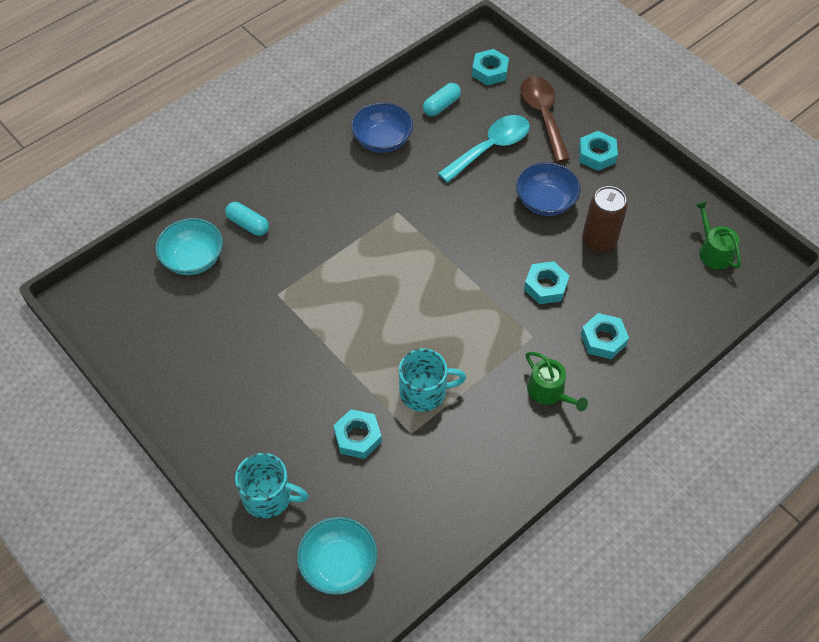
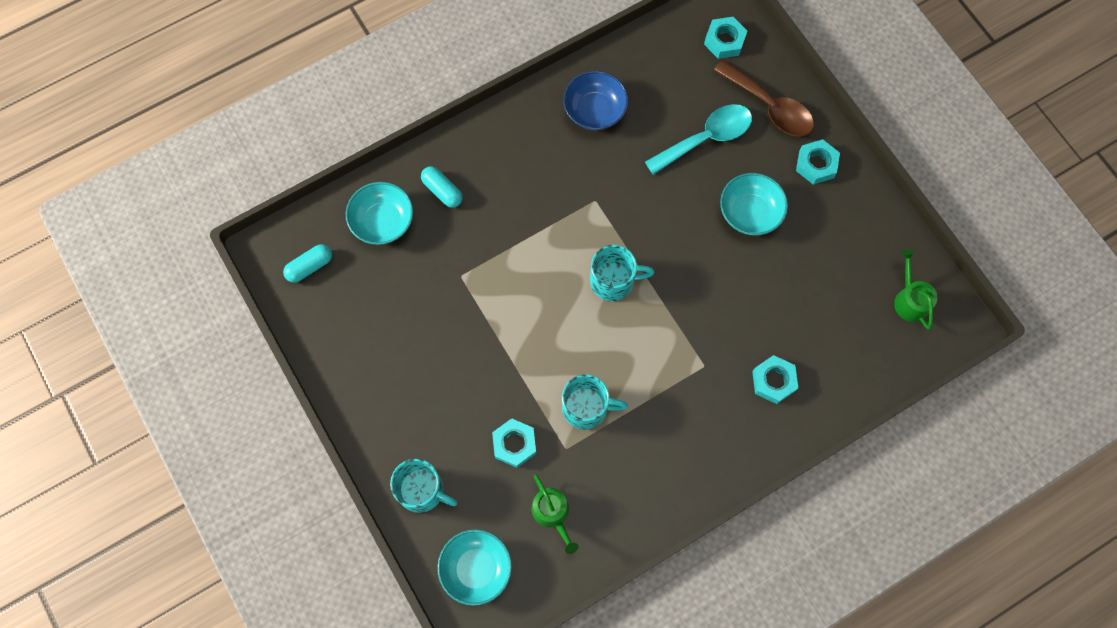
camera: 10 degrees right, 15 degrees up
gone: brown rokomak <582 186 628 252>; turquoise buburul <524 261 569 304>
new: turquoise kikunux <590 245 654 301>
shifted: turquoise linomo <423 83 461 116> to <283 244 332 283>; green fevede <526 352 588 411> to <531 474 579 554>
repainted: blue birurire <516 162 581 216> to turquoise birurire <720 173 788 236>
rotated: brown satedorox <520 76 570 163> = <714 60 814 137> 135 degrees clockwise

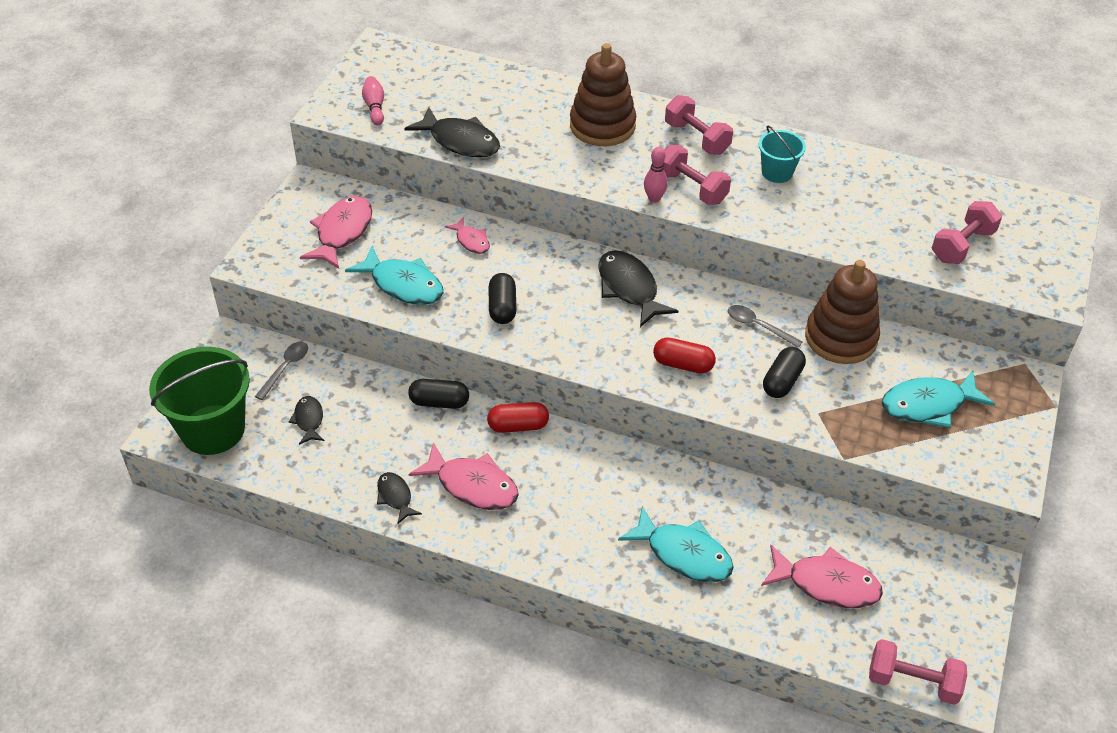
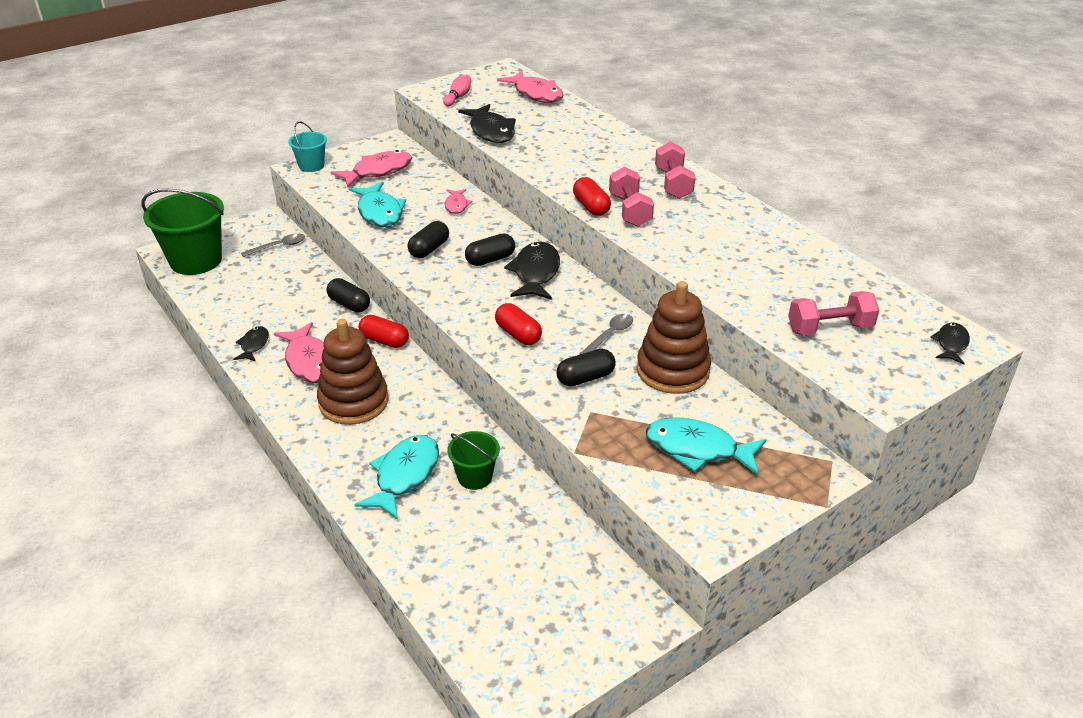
camera: 35 degrees right, 10 degrees down
gone: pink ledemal <869 639 967 705>
new: black linomo <465 234 515 266>; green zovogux <447 431 500 490>
shifted: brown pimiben <570 43 636 146> to <317 319 389 425>; turquoise zovogux <759 126 806 183> to <289 121 327 172>; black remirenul <289 396 325 445> to <930 323 970 365>; pink remirenul <761 545 883 608> to <497 71 563 103>
swapped: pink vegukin <644 147 668 203> to red linomo <573 177 611 216>
rotated: grey satedorox <728 305 802 348> = <580 314 633 354> 60 degrees clockwise; turquoise remirenul <618 506 734 582> = <354 435 439 520> 135 degrees counterclockwise

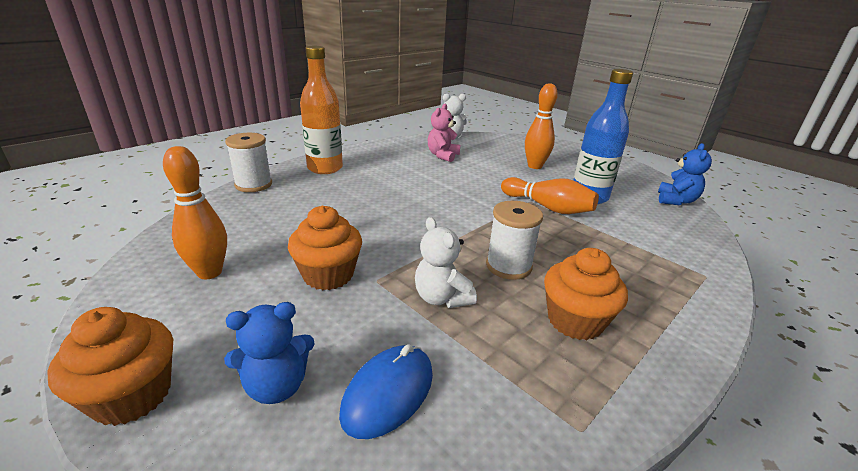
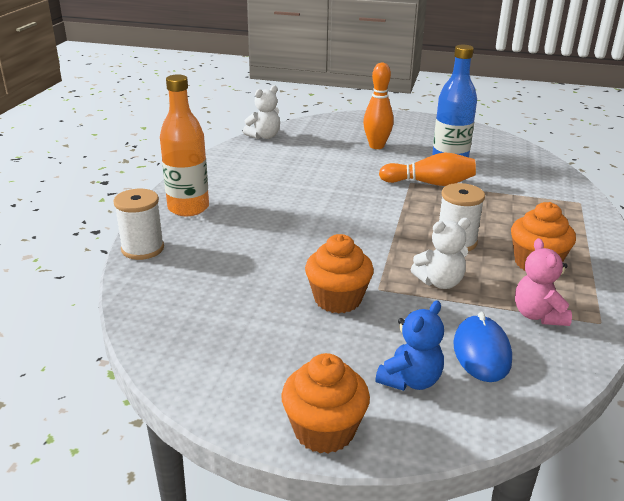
camera: 30 degrees left, 0 degrees up
gone: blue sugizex <658 143 712 205>; orange vegukin <163 146 227 279>
shifted: pink sugizex <428 104 460 162> to <515 238 572 326>
rotated: white sugizex <415 217 477 308> = <410 218 471 289> 45 degrees counterclockwise

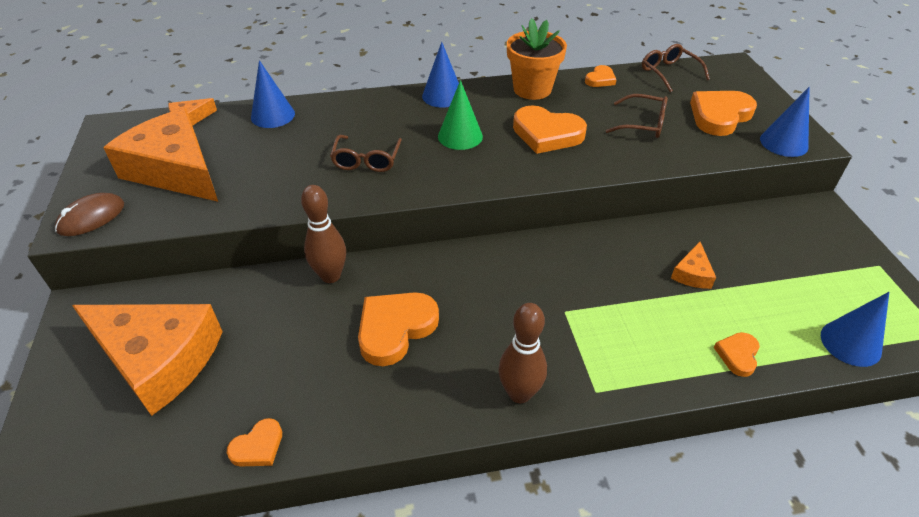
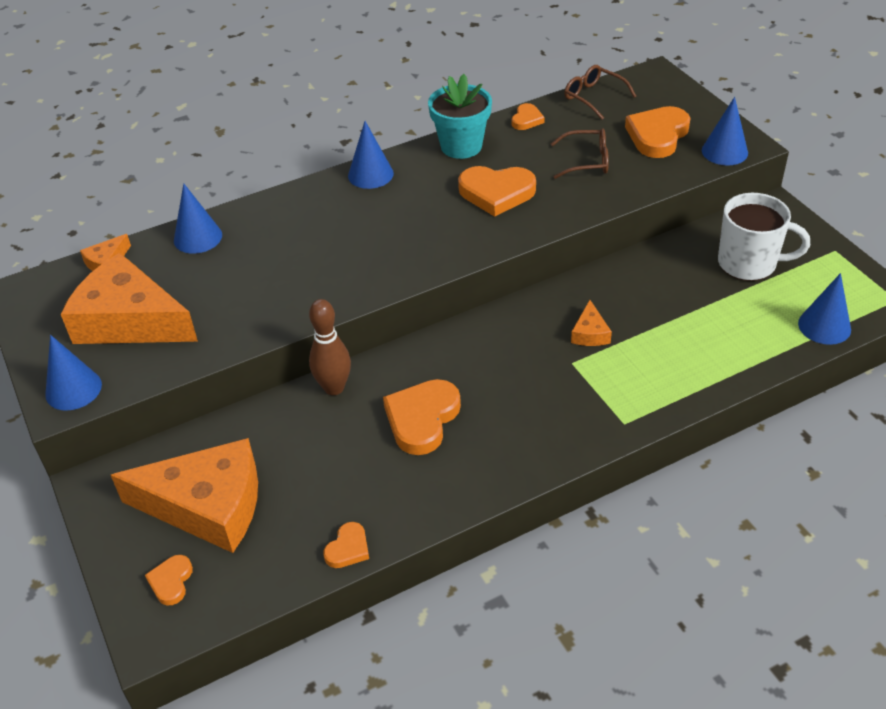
camera: 15 degrees left, 0 degrees up
gone: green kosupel <438 80 483 150>; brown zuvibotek <330 135 402 172>; brown vegukin <498 303 547 403>
new: white kikunux <718 193 810 281>
shifted: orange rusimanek <671 242 716 289> to <571 300 612 346>; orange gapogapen <713 332 760 377> to <145 555 193 606>
swapped: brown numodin <55 193 124 236> to blue kosupel <45 335 102 411>
repainted: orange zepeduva <507 18 567 100> to turquoise zepeduva <428 74 492 159>

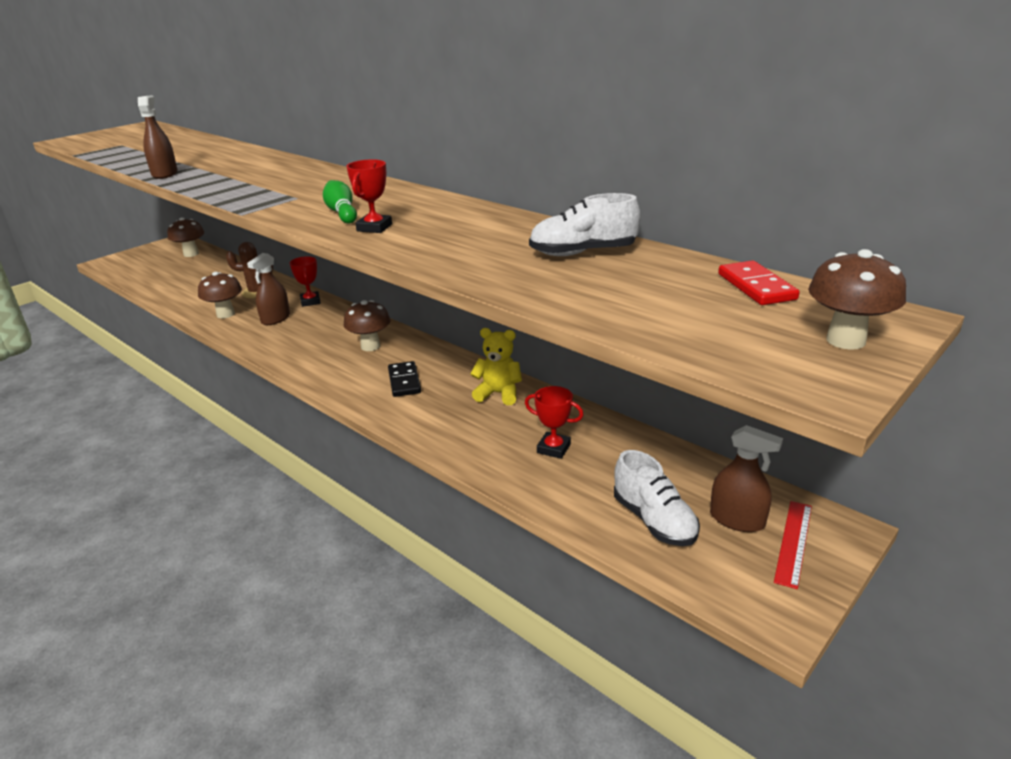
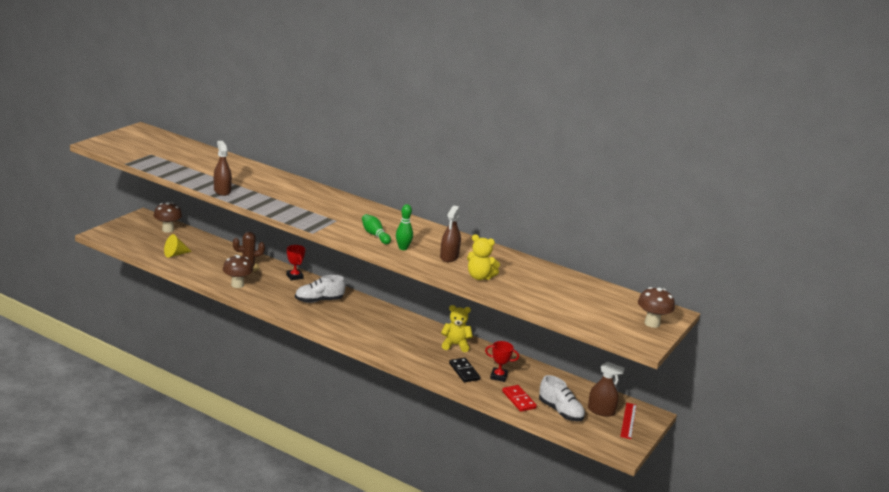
camera: 15 degrees left, 5 degrees down
gone: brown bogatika <344 300 391 351>
new: yellow kosupel <164 234 192 258>; yellow sugizex <467 234 500 280>
shifted: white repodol <529 193 640 256> to <295 275 345 303>; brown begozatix <247 253 290 325> to <440 206 461 262>; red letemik <718 261 800 305> to <502 385 537 412>; black letemik <388 361 421 397> to <449 358 480 382>
swapped: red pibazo <347 159 392 233> to green vegukin <396 204 413 250>

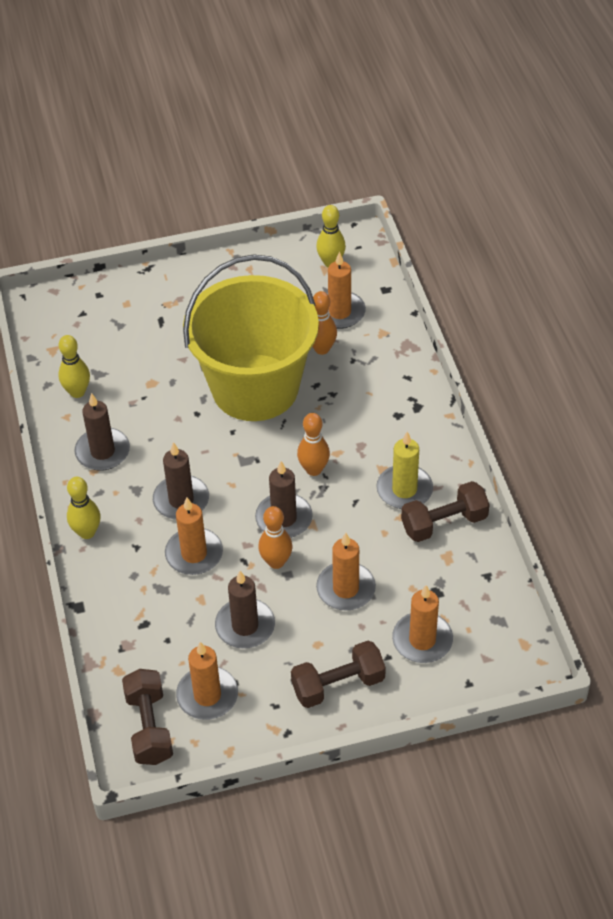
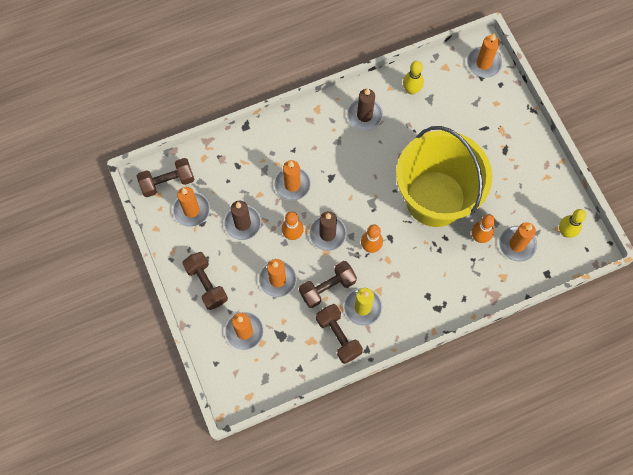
camera: 80 degrees right, 20 degrees up
gone: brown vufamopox <153 442 209 520>; yellow vegukin <67 477 101 539>
new: orange vufamopox <467 33 502 78>; brown ledemal <299 261 357 308>

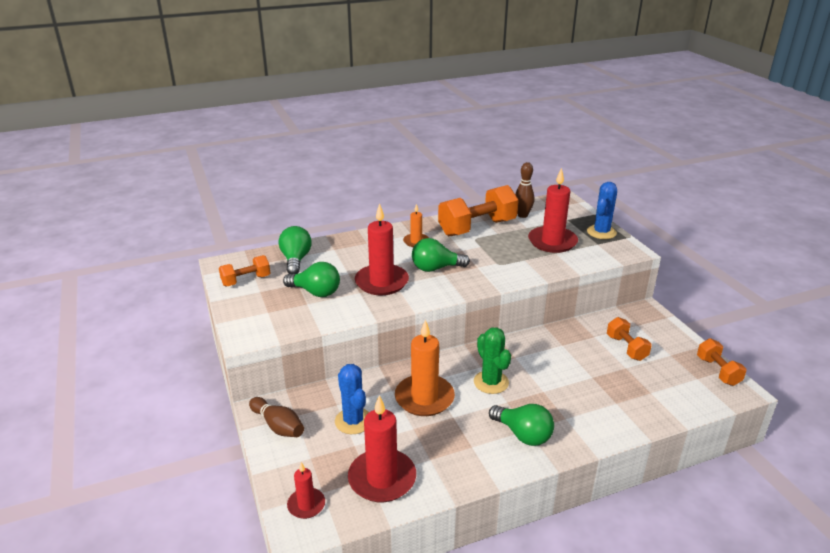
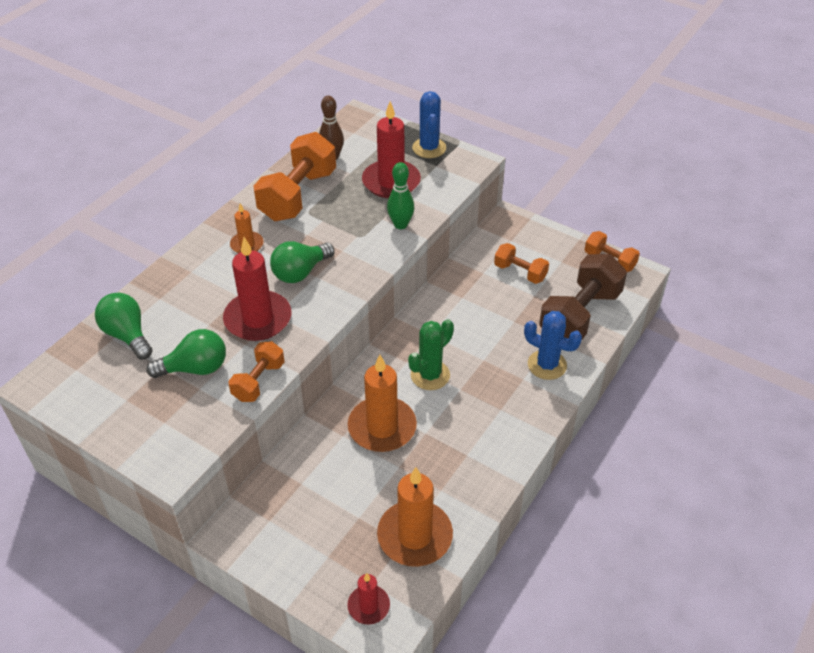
camera: 35 degrees left, 15 degrees up
gone: brown vegukin <249 397 304 437>; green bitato <489 404 554 446>
new: green vegukin <387 162 415 229>; brown ledemal <539 254 627 339>
shifted: orange ledemal <219 255 270 286> to <228 341 285 402>; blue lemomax <335 364 369 434> to <524 311 582 380>
repainted: red vufamopox <348 395 416 502> to orange vufamopox <377 467 453 567>
rotated: green lemomax <474 327 511 394> = <408 319 454 390> 75 degrees counterclockwise

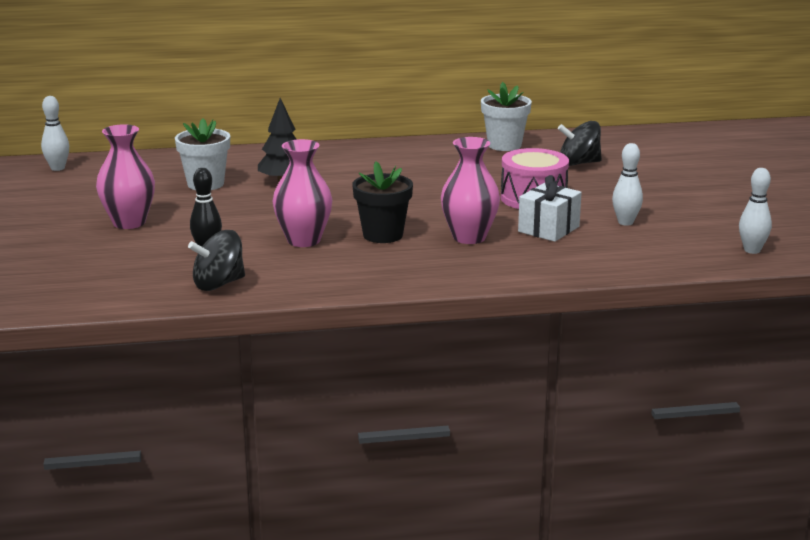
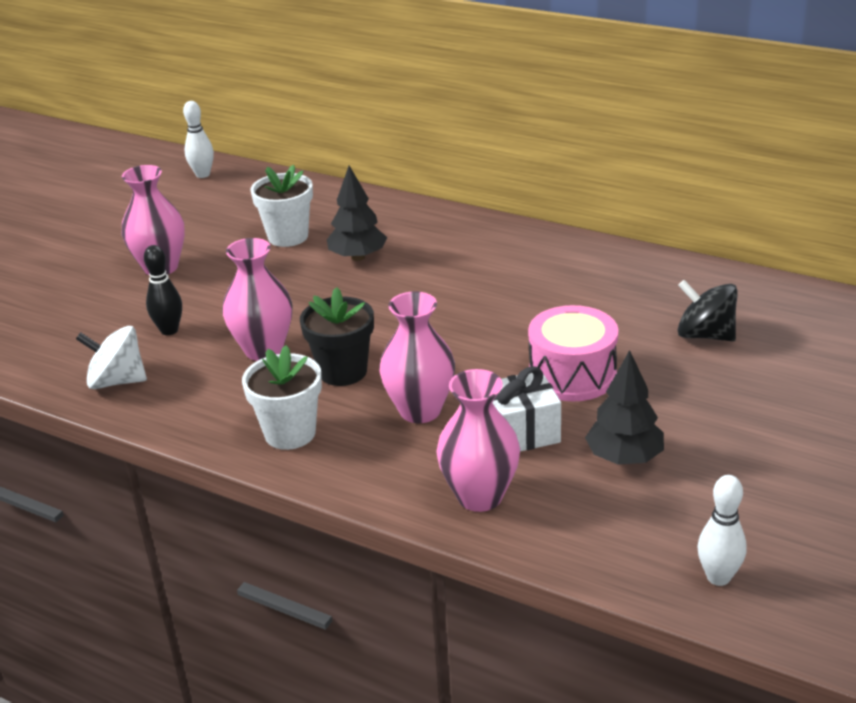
camera: 40 degrees right, 10 degrees up
new: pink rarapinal <436 369 520 512>
shifted: white zepeduva <481 82 532 151> to <242 345 322 450>
swapped: white vegukin <612 143 643 226> to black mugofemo <585 350 664 465>
repainted: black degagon <188 230 245 291> to white degagon <76 326 147 389>

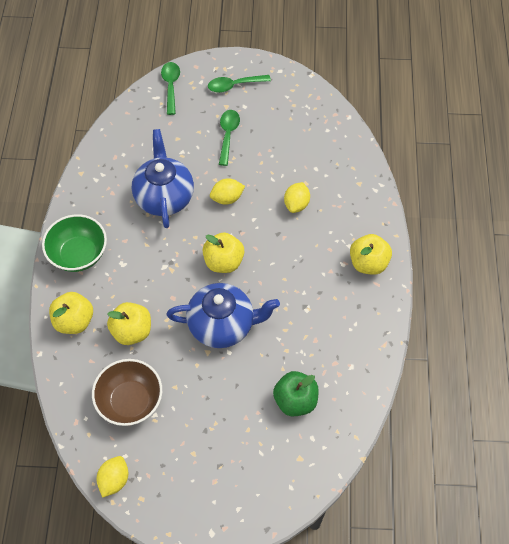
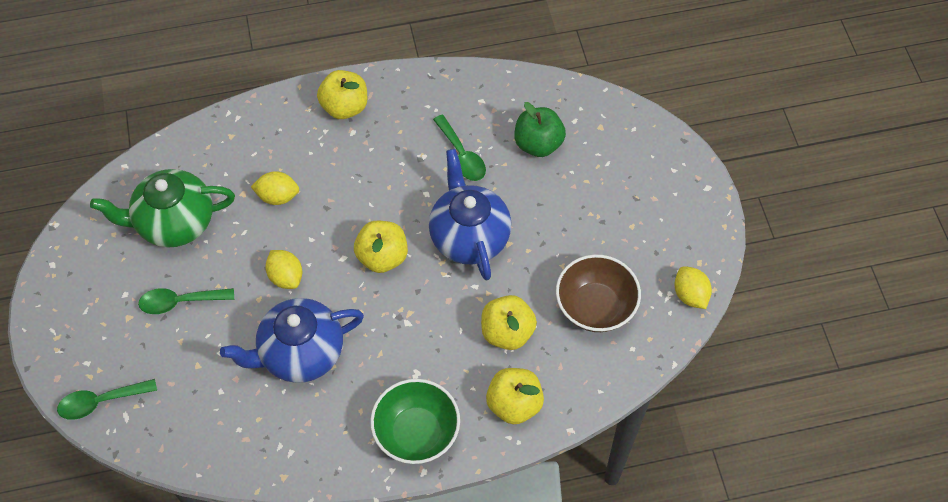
camera: 105 degrees left, 0 degrees up
new: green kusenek <90 169 235 248>
shifted: green satedorox <208 75 271 93> to <433 115 486 181>
rotated: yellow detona <96 456 128 498> = <675 266 712 309> 60 degrees clockwise

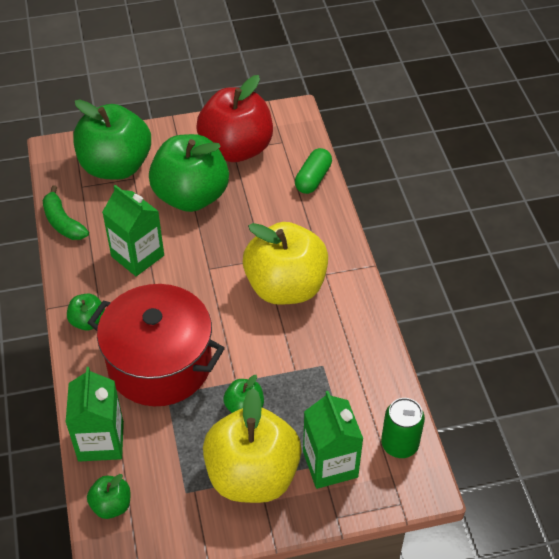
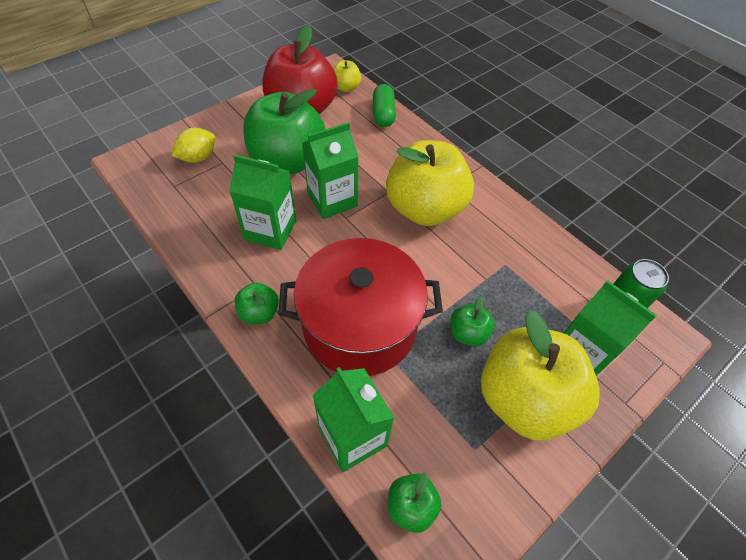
camera: 30 degrees left, 5 degrees up
gone: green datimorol <43 186 89 240>
new: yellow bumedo <334 60 361 92>; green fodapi <302 122 359 219>
swapped: green bumedo <73 100 151 180> to yellow detona <172 128 216 163>

